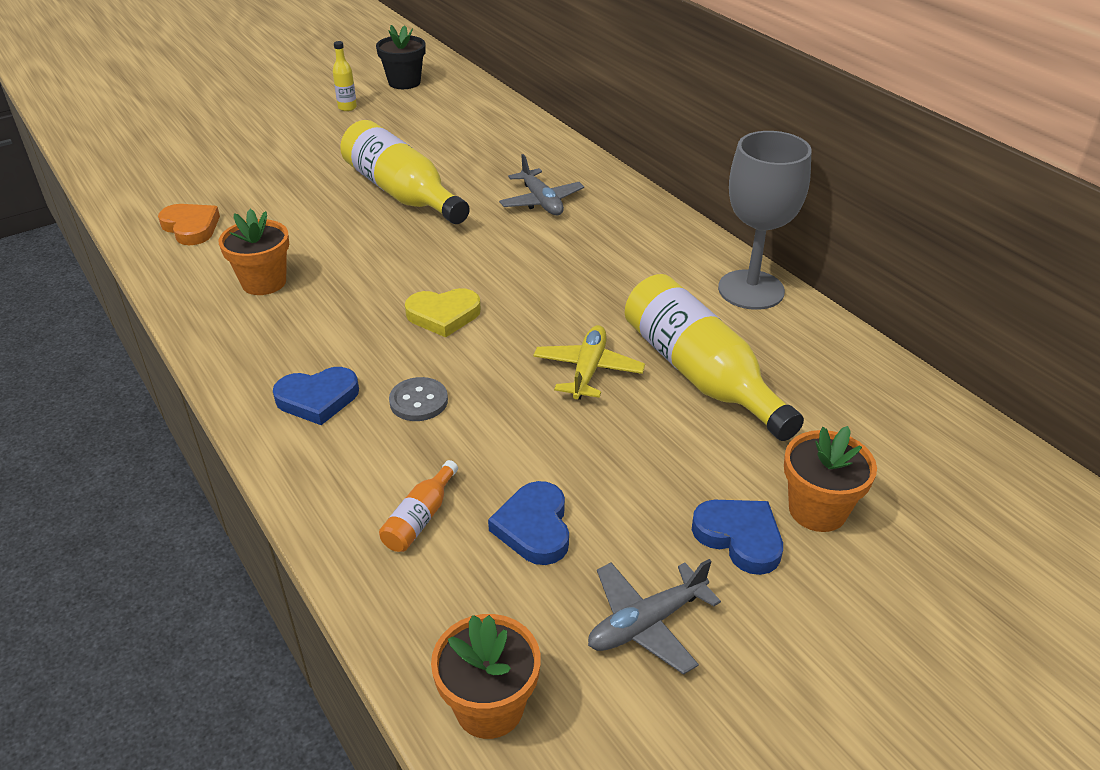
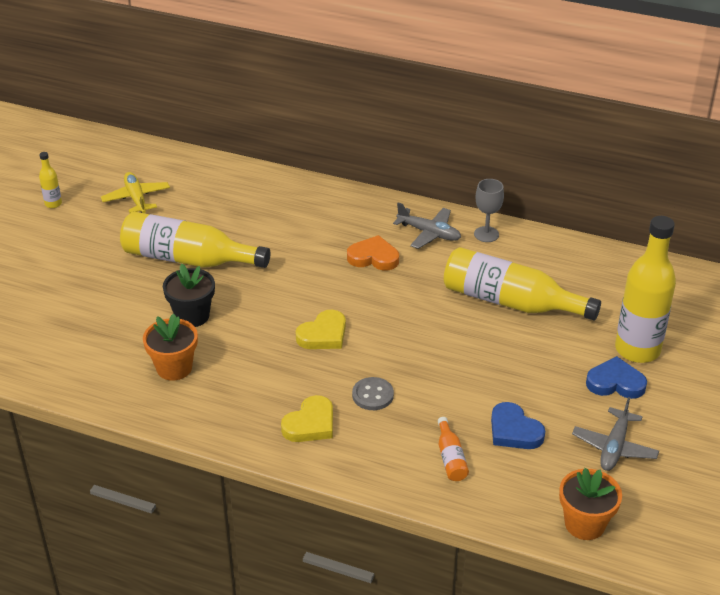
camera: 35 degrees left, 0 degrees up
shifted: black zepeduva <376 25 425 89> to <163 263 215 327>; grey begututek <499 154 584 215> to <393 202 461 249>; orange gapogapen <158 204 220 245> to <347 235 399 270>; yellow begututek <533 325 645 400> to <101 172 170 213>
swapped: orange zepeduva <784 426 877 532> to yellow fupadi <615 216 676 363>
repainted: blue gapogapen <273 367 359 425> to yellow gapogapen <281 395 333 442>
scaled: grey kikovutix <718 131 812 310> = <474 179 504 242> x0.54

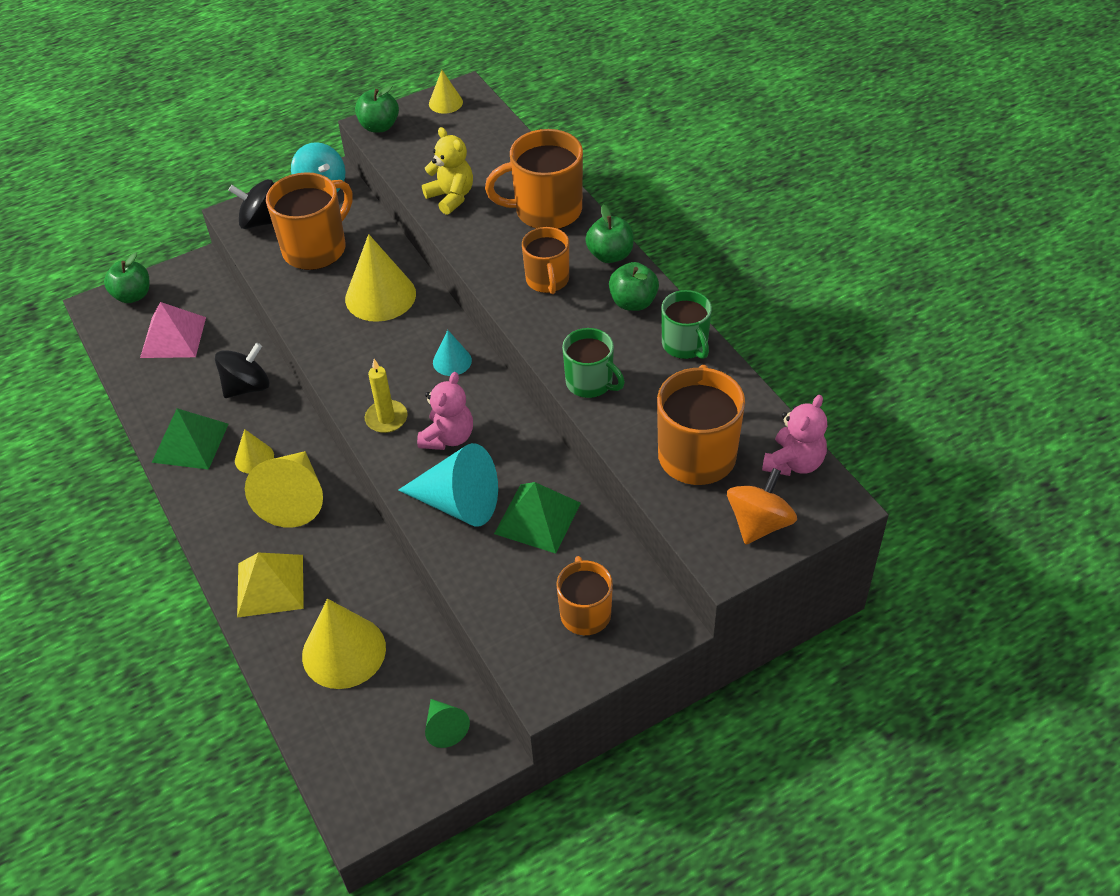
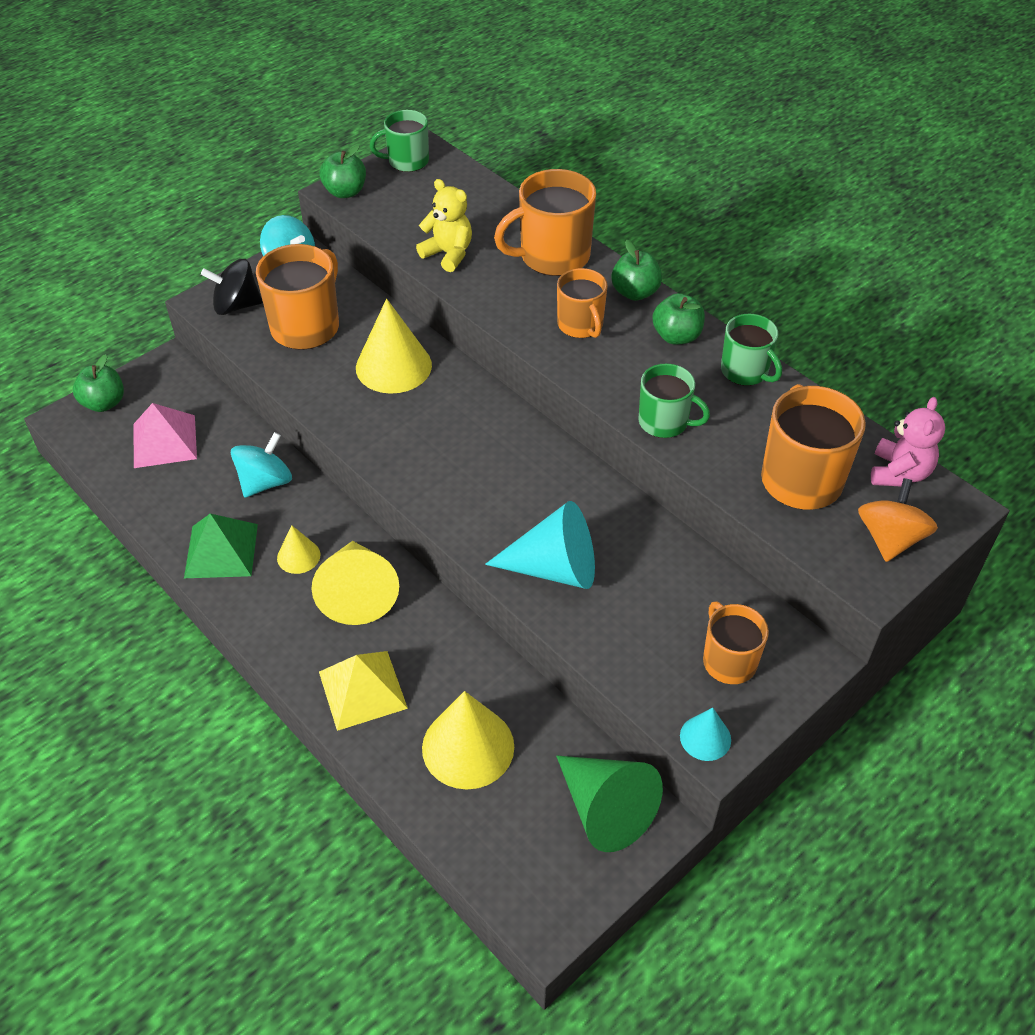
camera: 15 degrees left, 0 degrees up
gone: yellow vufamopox <365 359 408 433>; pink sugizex <417 372 473 450>; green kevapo <494 482 581 554>
shifted: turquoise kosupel <433 330 472 376> to <680 708 731 761>
swapped: yellow kosupel <429 70 463 114> to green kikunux <370 110 429 172>
repainted: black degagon <215 343 270 398> to turquoise degagon <231 432 292 498>
scaled: green kosupel <425 699 470 748> = <556 756 663 852> x1.90

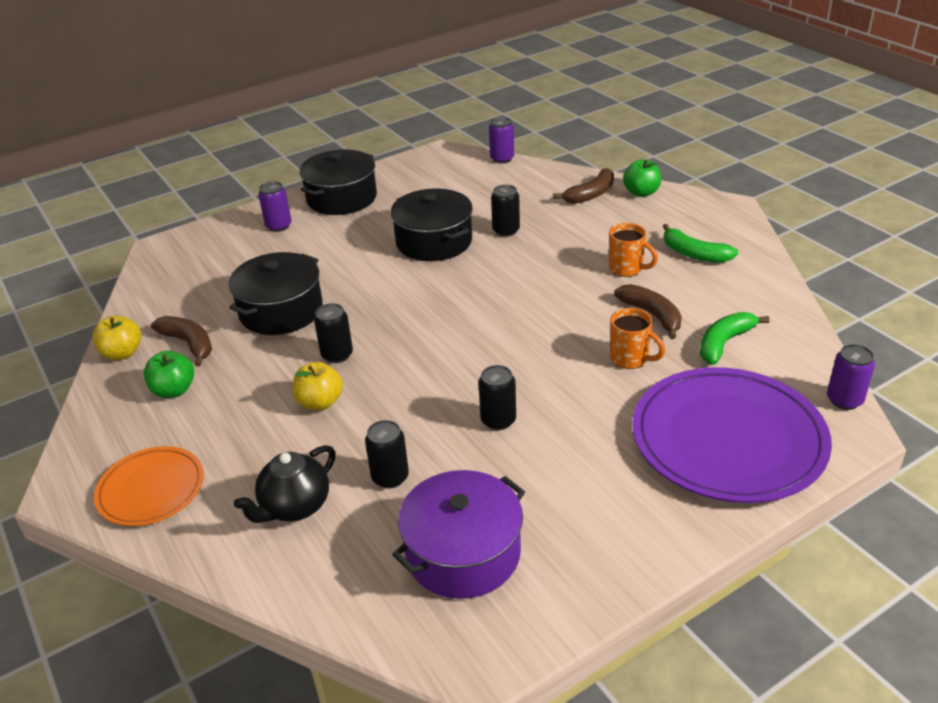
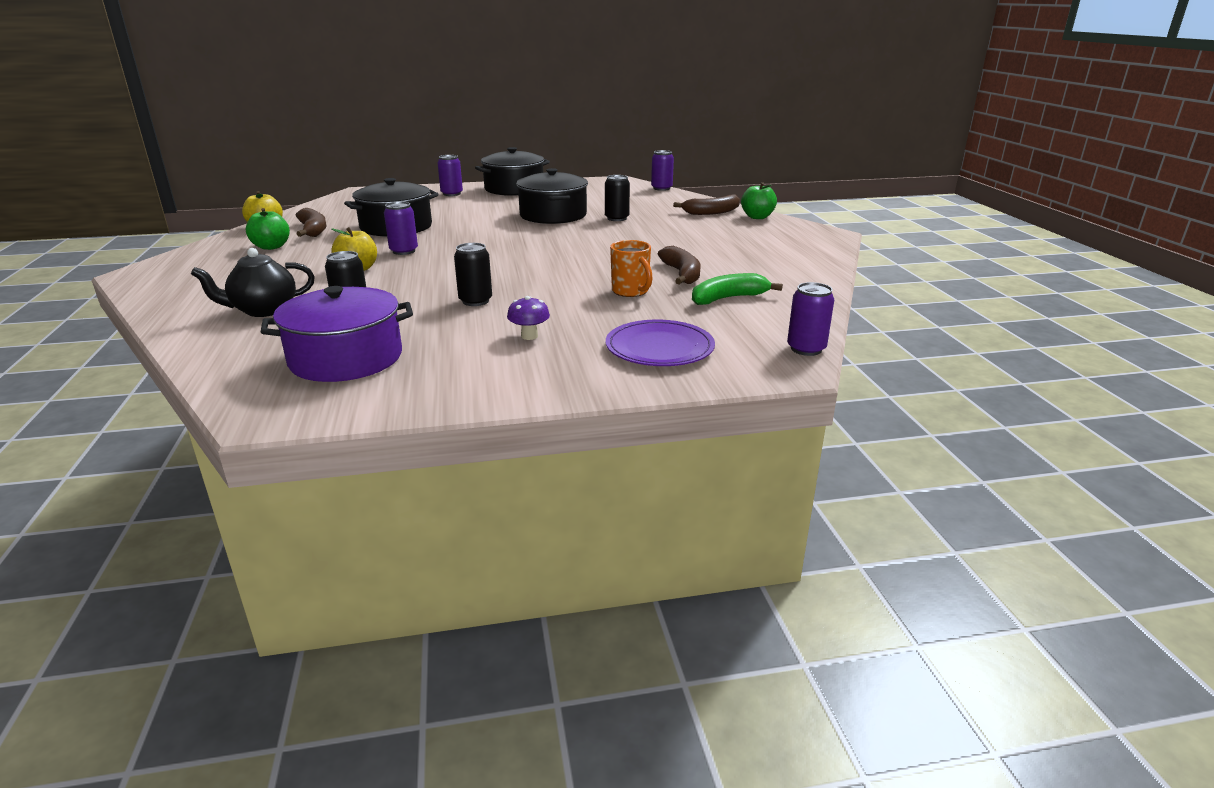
camera: 20 degrees right, 10 degrees down
gone: orange kikunux <609 223 658 277>; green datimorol <662 224 739 263>; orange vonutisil <94 446 204 526>
new: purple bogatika <507 296 550 340>
repainted: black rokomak <314 303 353 363> to purple rokomak <384 202 418 255>
scaled: purple vonutisil <632 367 832 503> = <606 320 715 366> x0.55

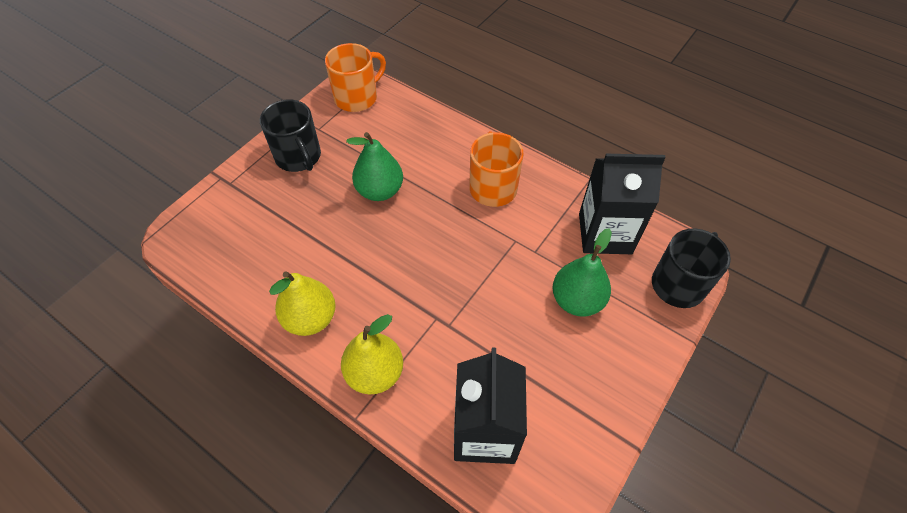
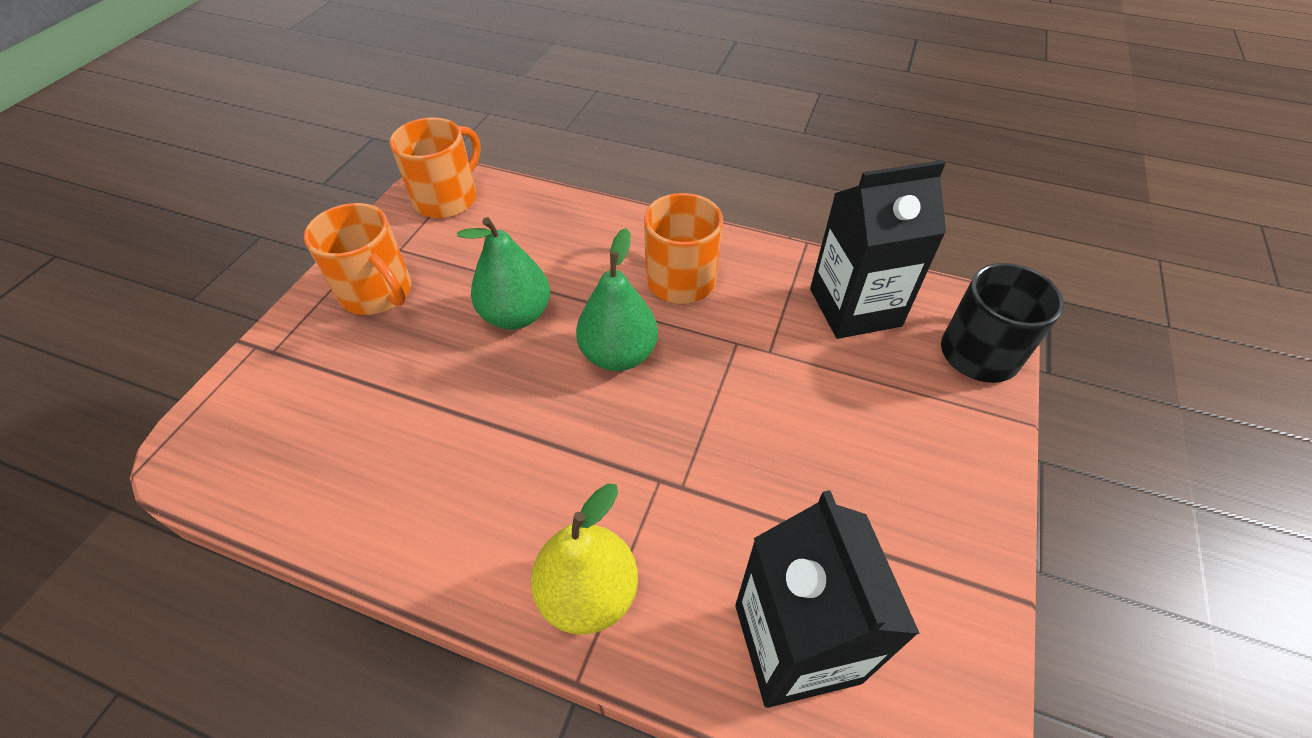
camera: 15 degrees left, 5 degrees down
gone: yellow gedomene <269 272 336 336>
shifted: green gedomene <552 228 612 317> to <576 228 658 371>
repainted: black kikunux <260 100 321 172> to orange kikunux <304 203 411 315>

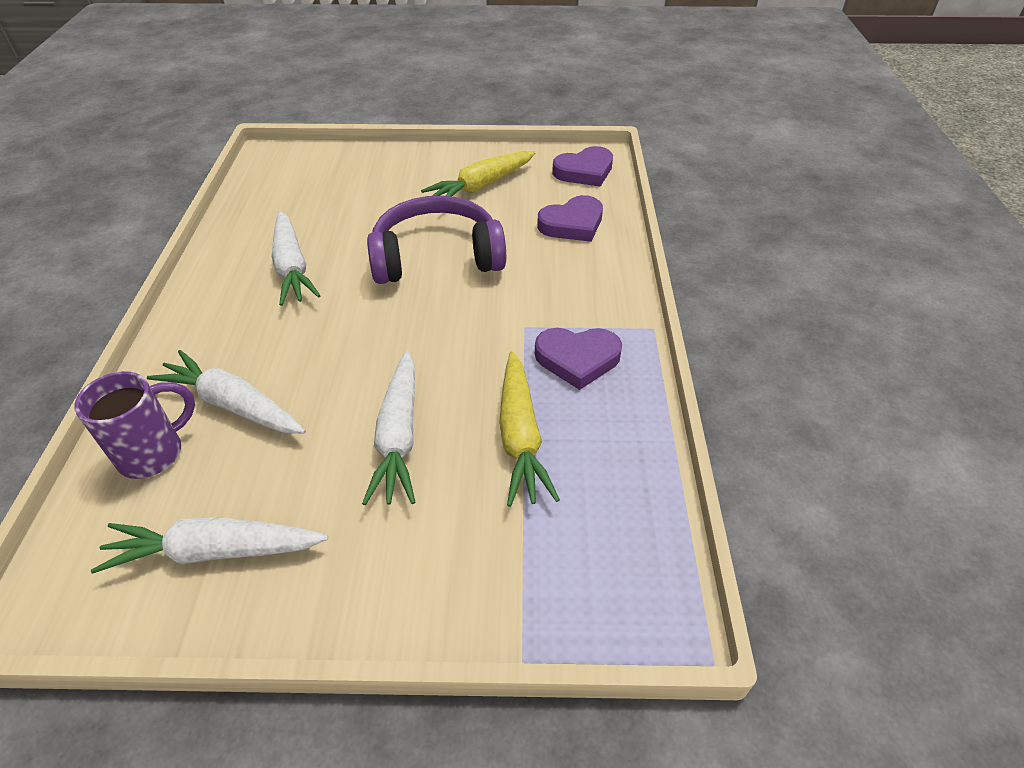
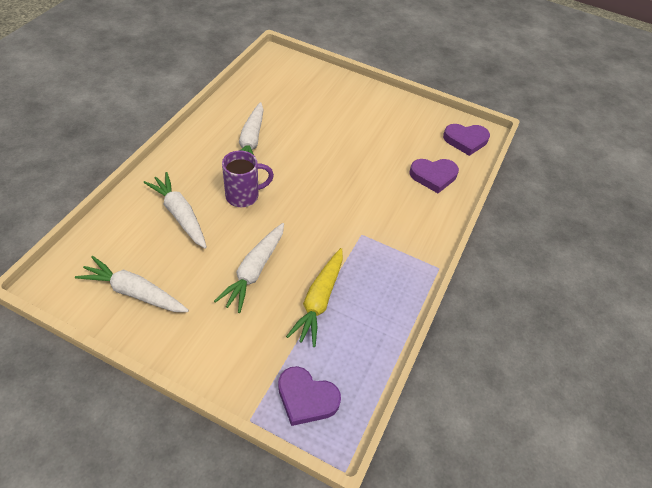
camera: 20 degrees right, 5 degrees up
gone: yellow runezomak <421 151 536 197>; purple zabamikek <367 196 506 284>
shifted: purple gapogapen <535 328 622 390> to <278 366 341 426>; purple kikunux <74 371 195 479> to <222 150 274 207>

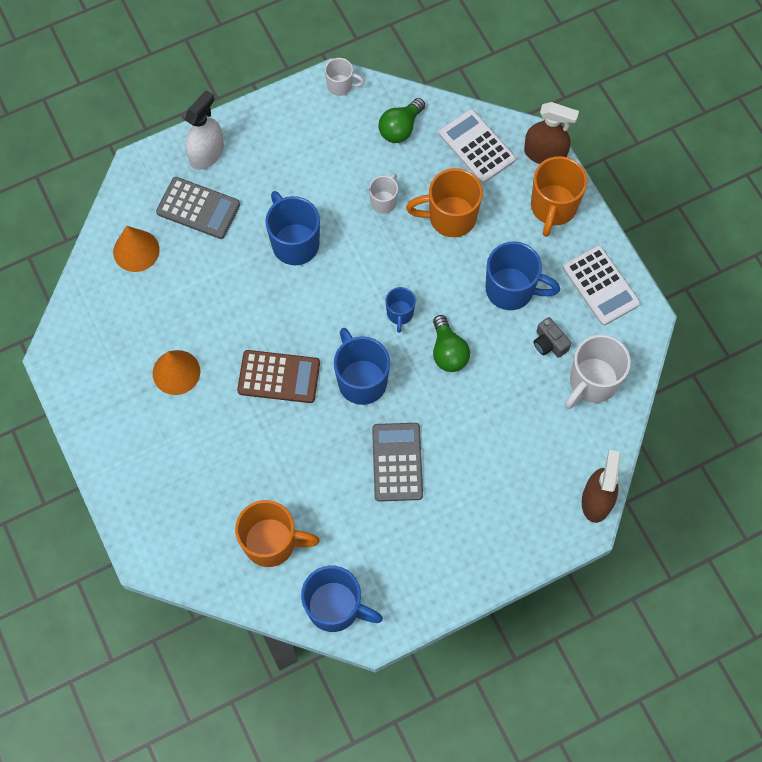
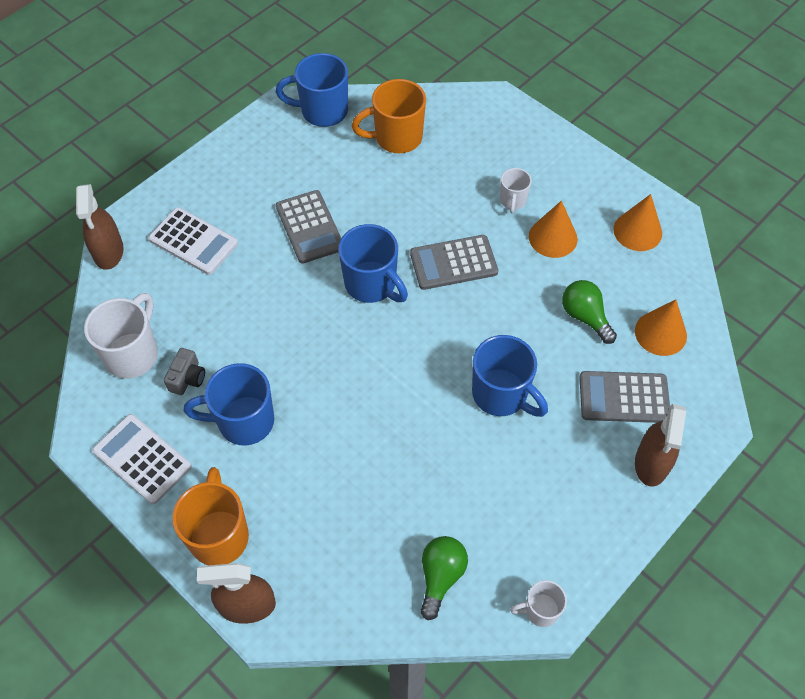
camera: 160 degrees right, 10 degrees down
gone: orange kikunux <406 168 483 237>; blue kikunux <385 287 416 333>
new: orange kosupel <613 194 662 251>
shifted: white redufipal <439 109 516 183> to <148 207 238 275>; white kikunux <369 173 398 214> to <500 168 532 214>; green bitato <433 315 470 372> to <562 280 617 344>
repainted: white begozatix <184 90 224 170> to brown begozatix <635 404 686 487>; brown redufipal <237 350 320 403> to grey redufipal <410 235 498 290>
rotated: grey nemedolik <534 317 571 358> = <164 348 205 395> 75 degrees clockwise

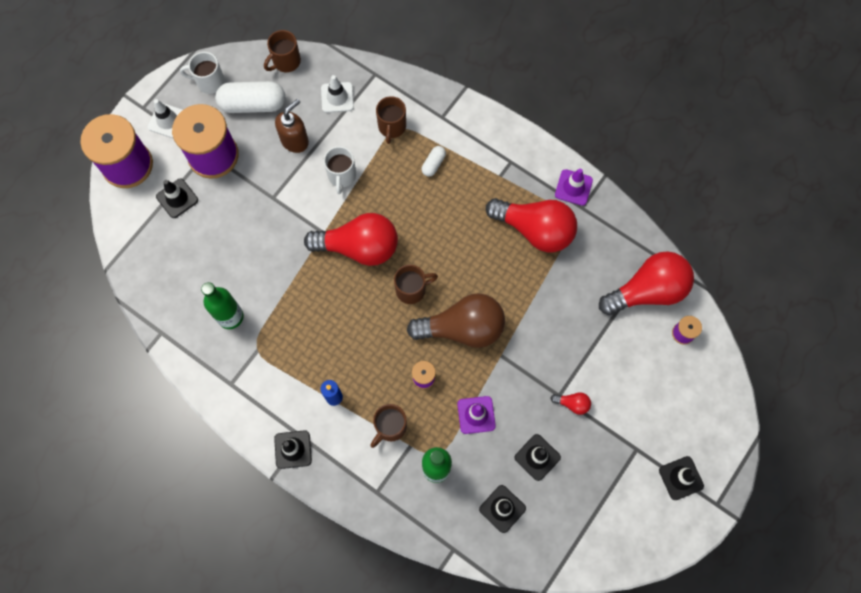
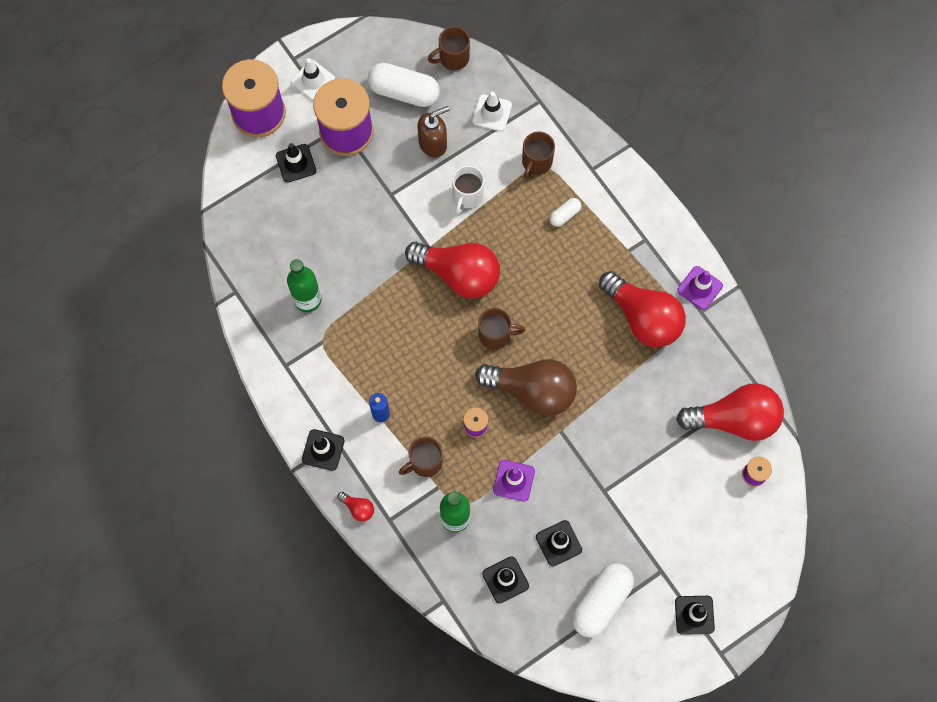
camera: 20 degrees right, 0 degrees up
gone: white kikunux <180 52 225 94>
new: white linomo <572 563 634 638>
shifted: red bitato <551 392 591 415> to <337 492 374 522>

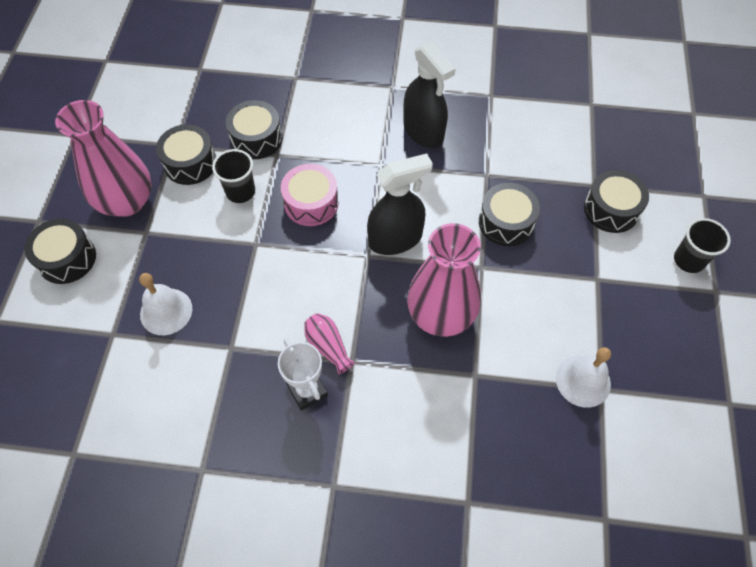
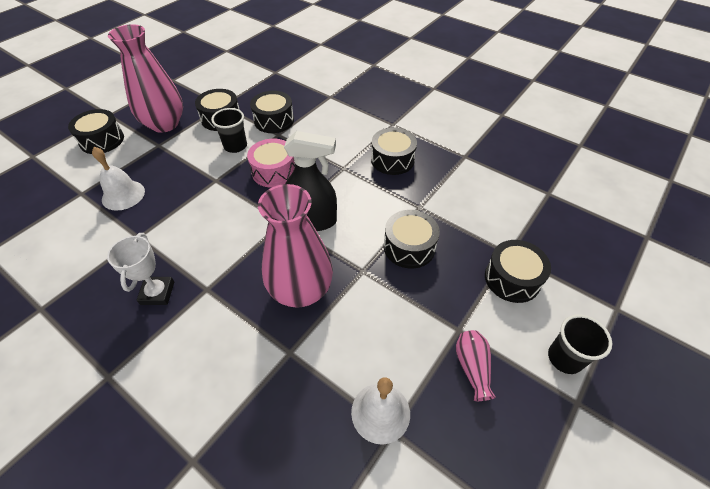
camera: 30 degrees right, 10 degrees down
shifted: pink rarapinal <304 313 355 374> to <456 330 496 401>
swapped: black begozatix <403 42 455 148> to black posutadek <371 127 417 175>

